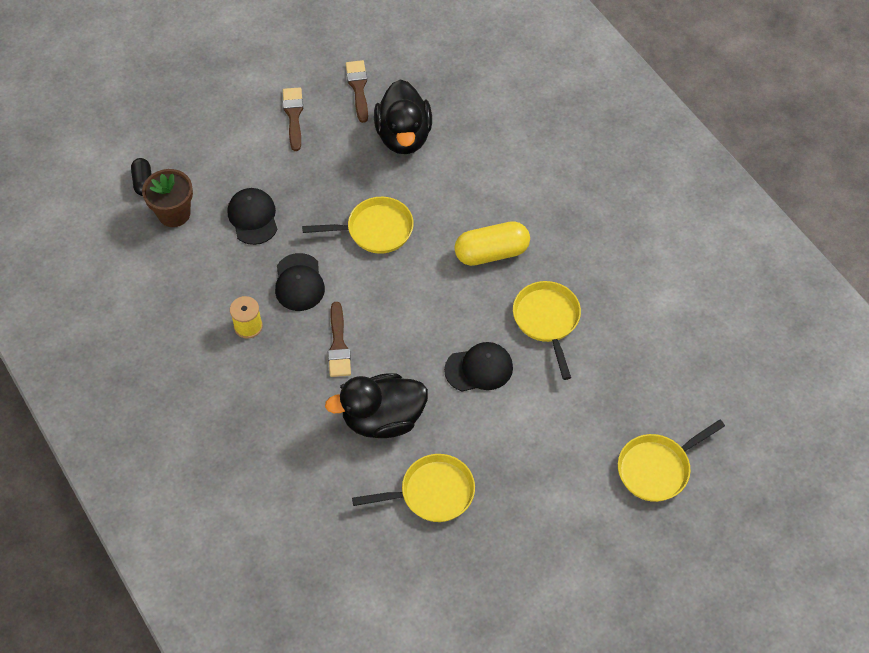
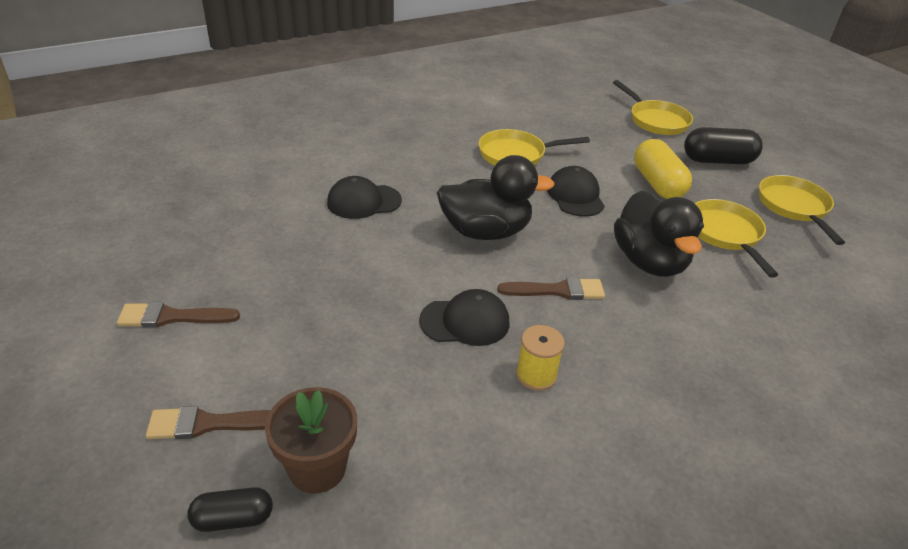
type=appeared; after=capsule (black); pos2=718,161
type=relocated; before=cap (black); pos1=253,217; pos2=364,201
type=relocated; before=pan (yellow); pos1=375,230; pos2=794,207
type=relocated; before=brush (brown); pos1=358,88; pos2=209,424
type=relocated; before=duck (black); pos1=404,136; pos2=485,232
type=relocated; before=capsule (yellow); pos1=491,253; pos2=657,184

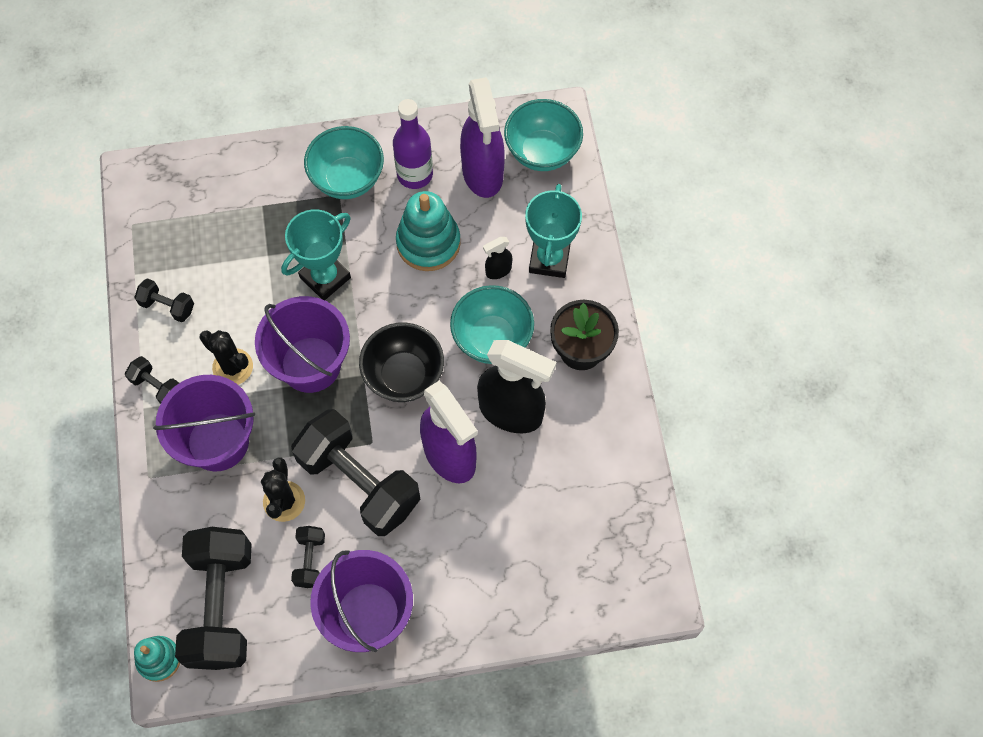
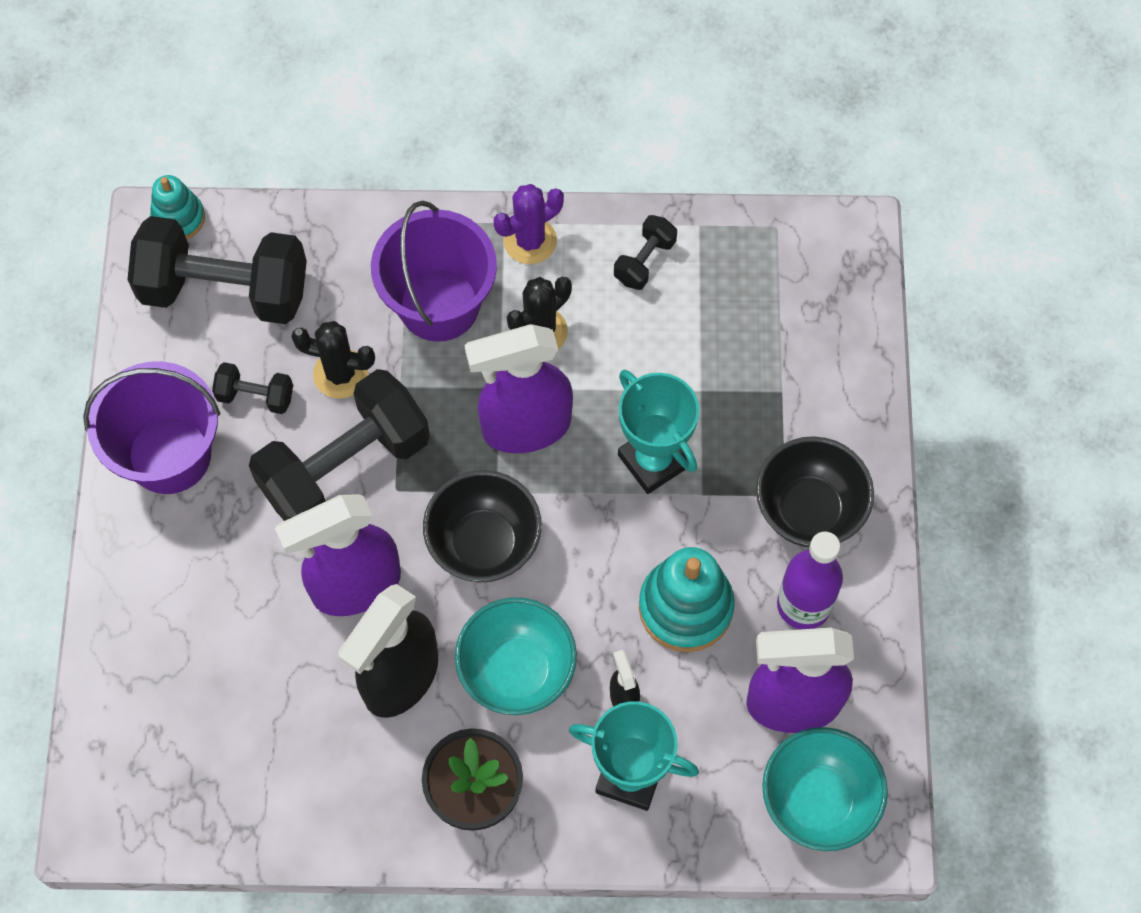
type=exchanged; before=dumbbell (black); after=cactus (purple); pos1=157,387; pos2=530,241
type=exchanged; before=bucket (purple); after=spray bottle (purple); pos1=311,364; pos2=525,427
type=colour; before=bowl (turquoise); after=bowl (black); pos1=347,179; pos2=808,510

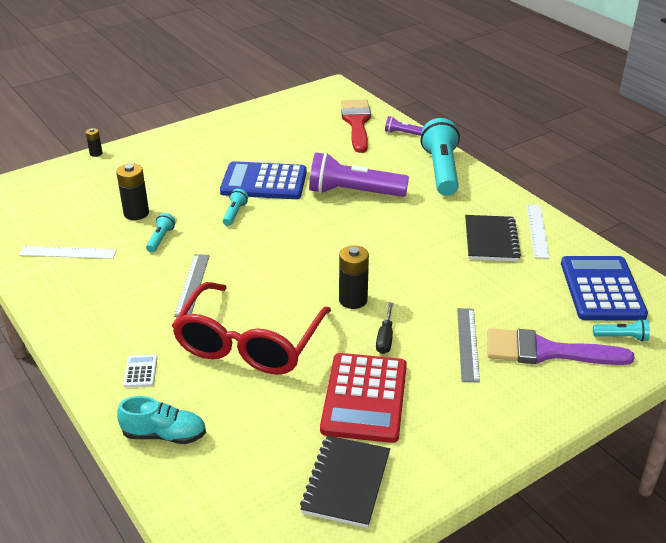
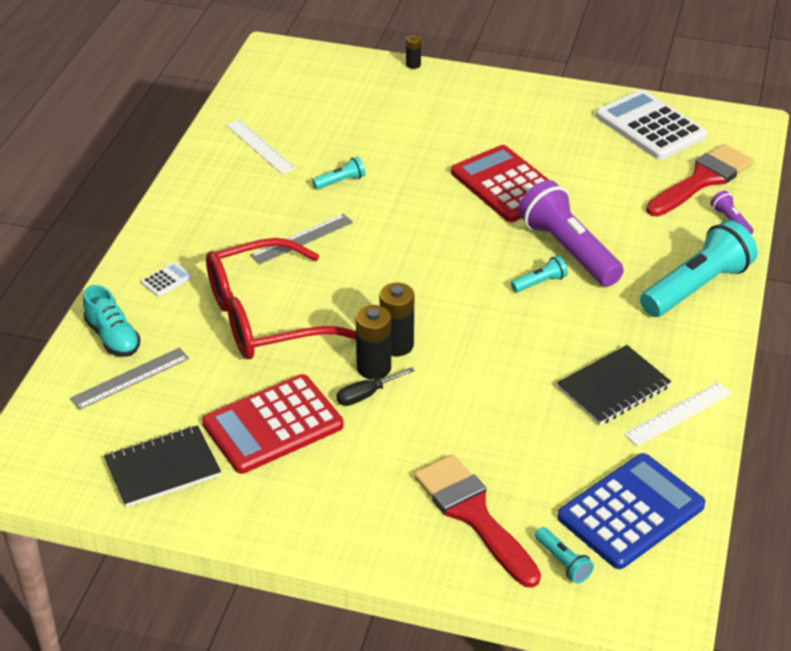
type=appeared; after=calculator (white); pos2=650,126
type=relocated; before=battery (black); pos1=136,213; pos2=374,368
type=relocated; before=flashlight (turquoise); pos1=234,213; pos2=540,282
type=relocated; before=ruler (grey); pos1=467,344; pos2=130,378
type=colour; before=calculator (blue); after=calculator (red); pos1=264,182; pos2=506,185
type=colour; before=brush (purple); after=brush (red); pos1=546,351; pos2=473,514

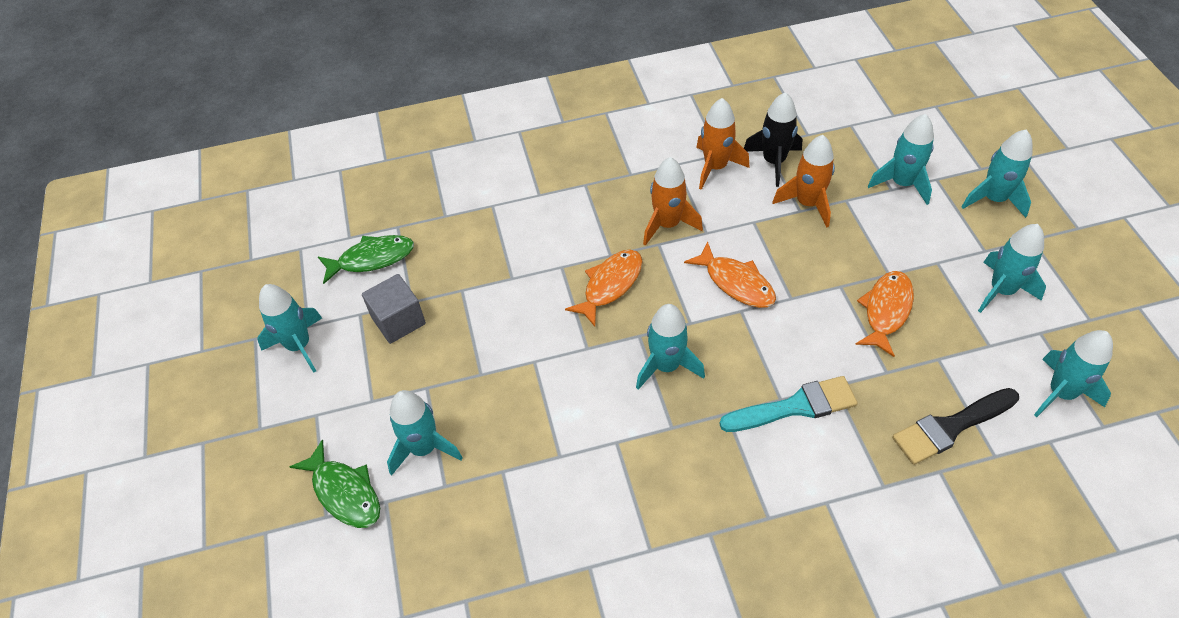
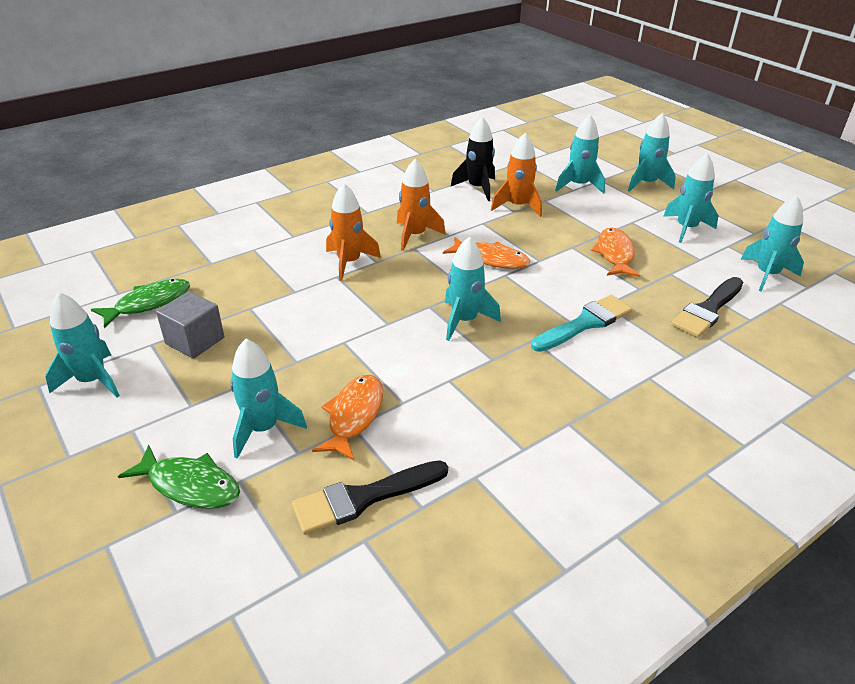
type=appeared; after=brush (black); pos2=364,498
type=relocated; before=fish (orange); pos1=610,285; pos2=354,416
type=relocated; before=rocket (orange); pos1=715,167; pos2=349,262

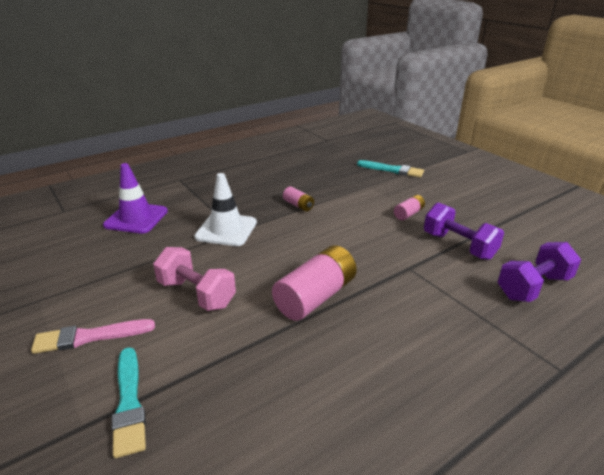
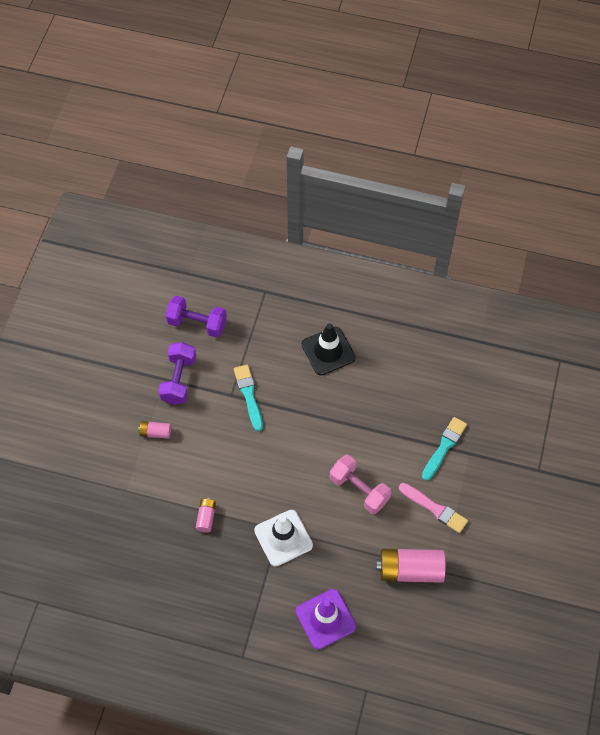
type=appeared; after=traffic cone (black); pos2=328,351
type=relocated; before=battery (pink); pos1=315,297; pos2=410,570
type=relocated; before=brush (turquoise); pos1=392,170; pos2=248,395
type=spun; before=dumbbell (pink); pos1=196,294; pos2=359,490; turn=-45

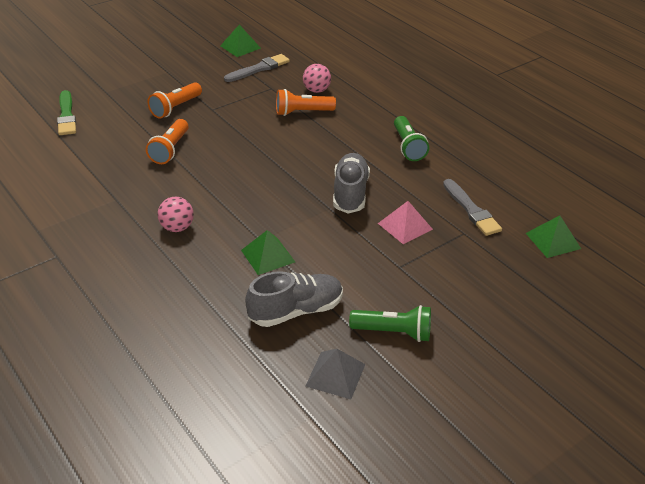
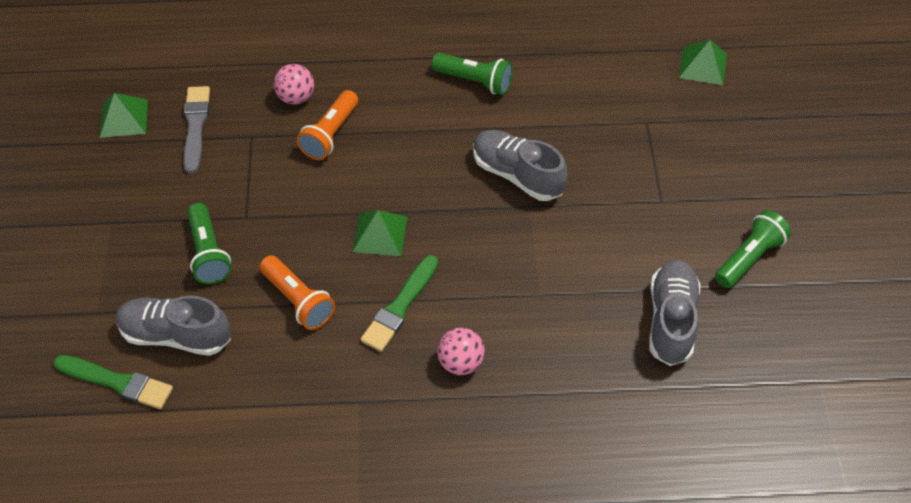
type=missing; before=pyramid (grey); pos1=335,375
type=missing; before=pyramid (pink); pos1=405,226
type=missing; before=brush (grey); pos1=471,210
type=appeared; after=shoe (grey); pos2=176,335
type=appeared; after=brush (green); pos2=400,306
type=relocated; before=pyramid (green); pos1=268,256; pos2=380,234
type=colour; before=flashlight (orange); after=flashlight (green); pos1=175,108; pos2=208,253

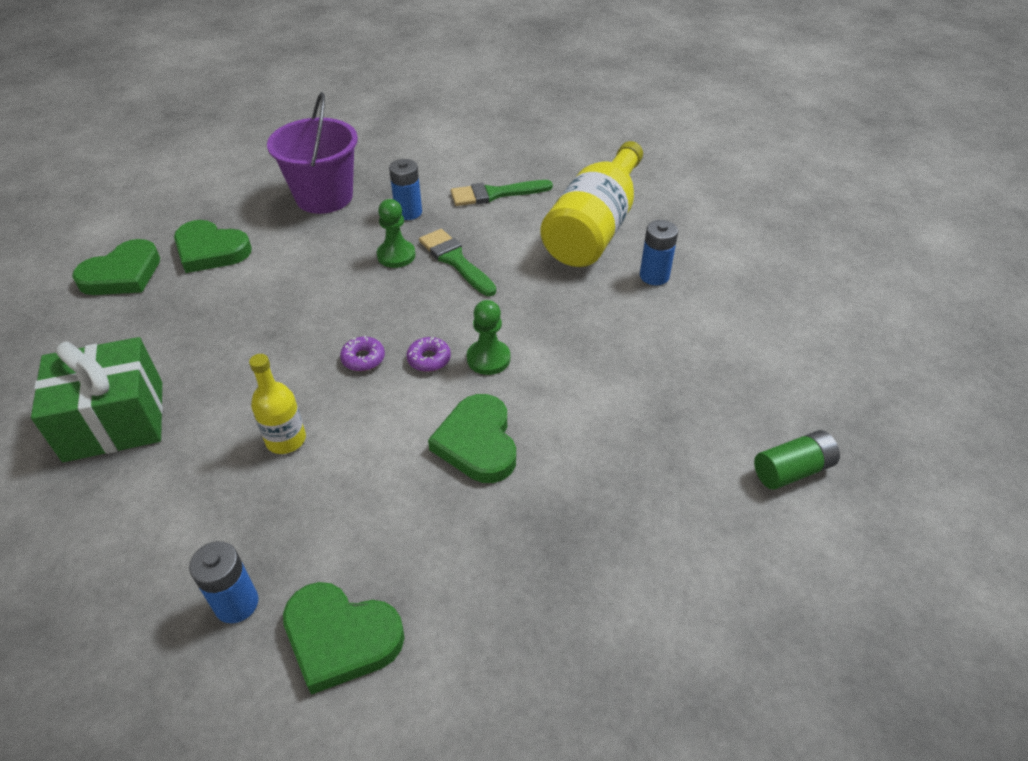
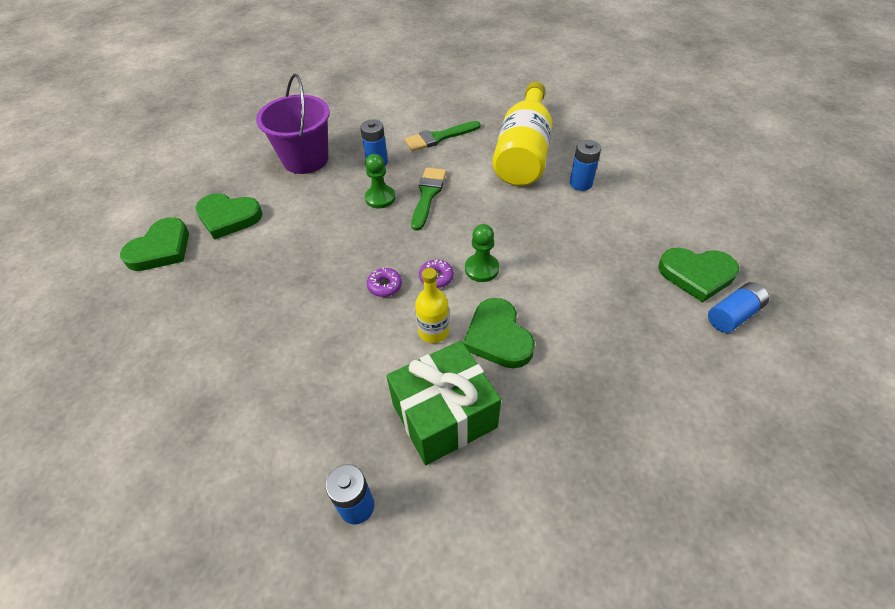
type=relocated; before=gift (green); pos1=114,420; pos2=444,415
type=relocated; before=bottle (yellow); pos1=286,440; pos2=433,331
type=relocated; before=heart (green); pos1=341,638; pos2=696,275
type=colour; before=battery (green); after=battery (blue); pos1=792,470; pos2=733,315
type=spun; before=brush (green); pos1=455,261; pos2=428,195; turn=60

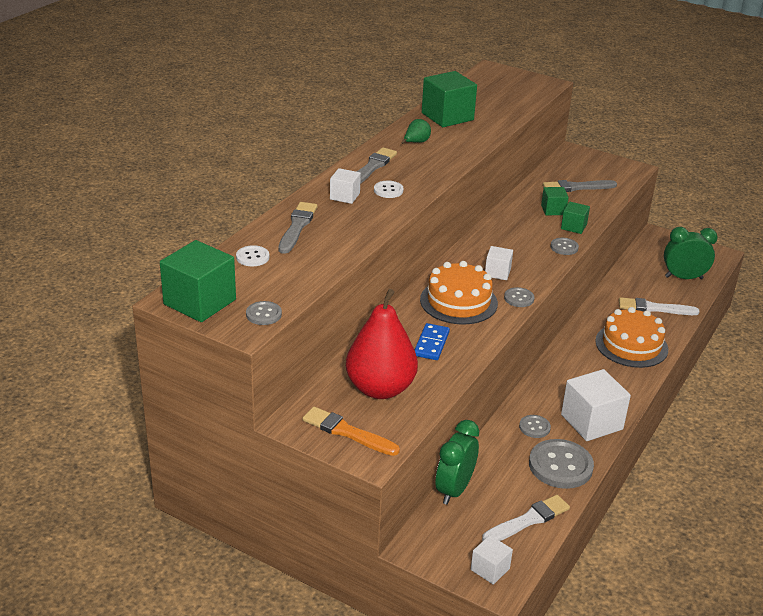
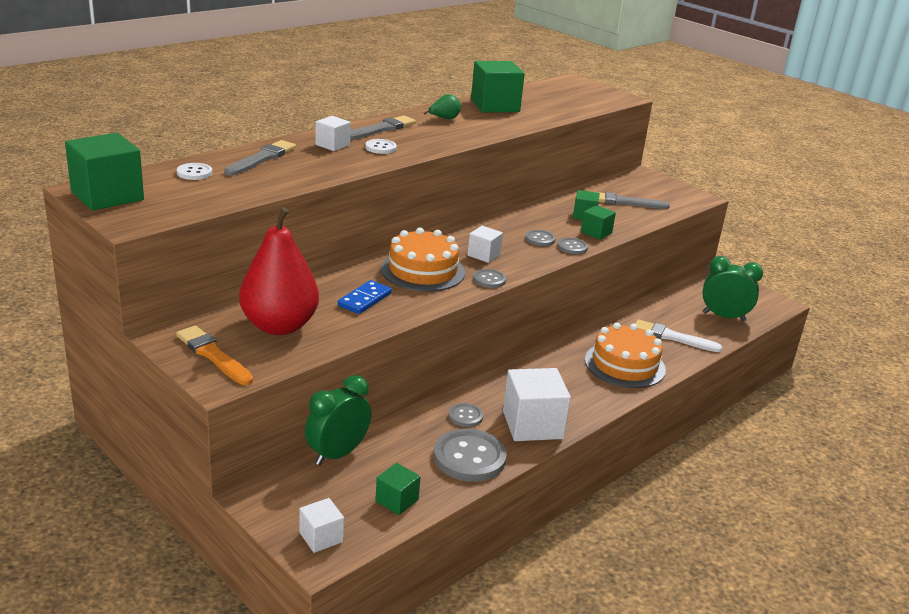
type=relocated; before=button (grey); pos1=263,314; pos2=540,239
type=exchanged; before=brush (white); after=cube (green); pos1=528,520; pos2=397,500

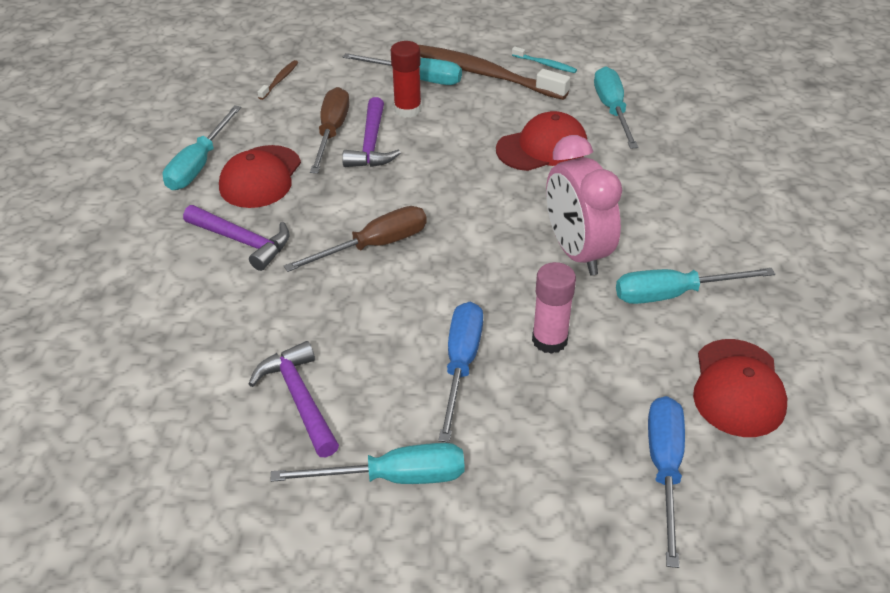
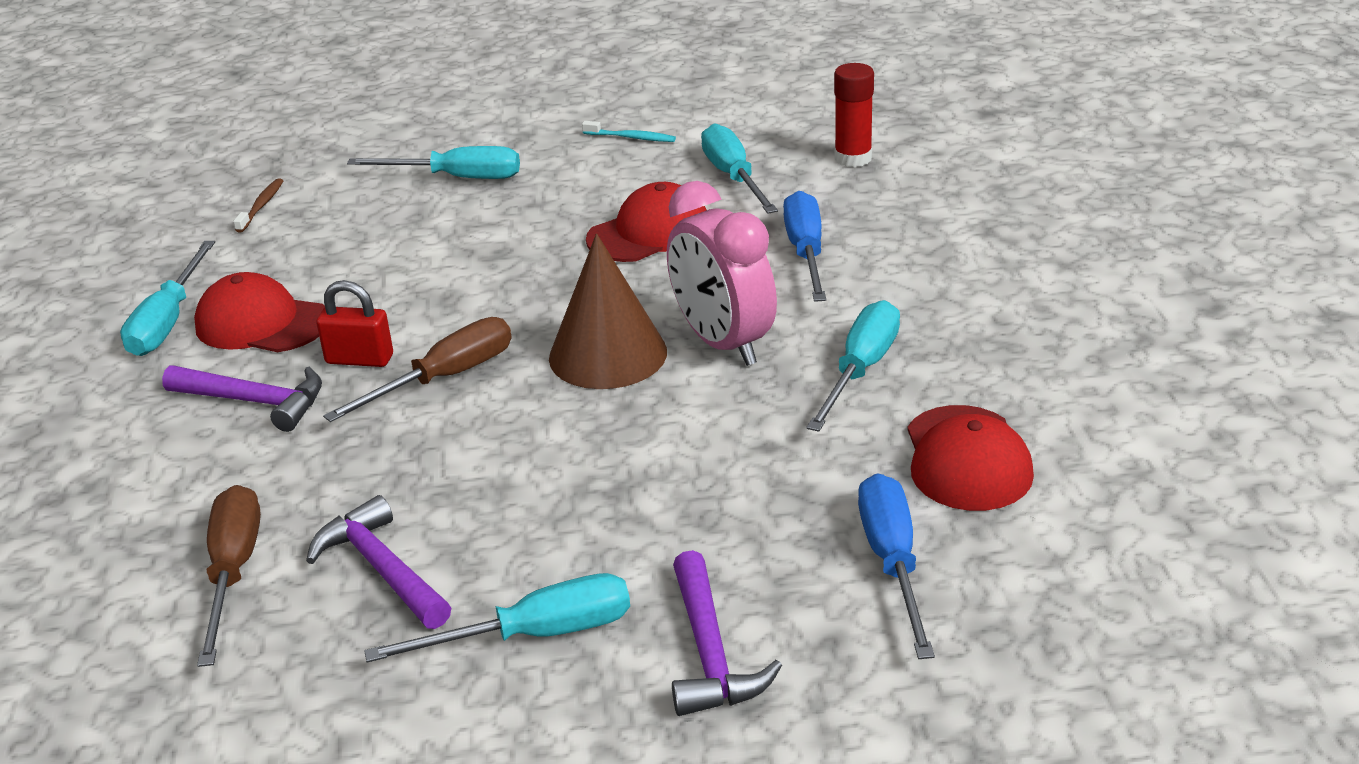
type=missing; before=toothbrush (brown); pos1=485,74
type=missing; before=glue stick (pink); pos1=549,340
type=appeared; after=padlock (red); pos2=359,359
type=appeared; after=cone (brown); pos2=608,354
type=relocated; before=screwdriver (brown); pos1=332,132; pos2=233,572
type=relocated; before=hammer (purple); pos1=371,144; pos2=710,653
type=relocated; before=glue stick (red); pos1=407,109; pos2=853,158
type=relocated; before=screwdriver (blue); pos1=461,365; pos2=806,252
type=spun; before=cap (red); pos1=260,177; pos2=262,323; turn=105
type=spun; before=screwdriver (turquoise); pos1=673,294; pos2=861,370; turn=135

